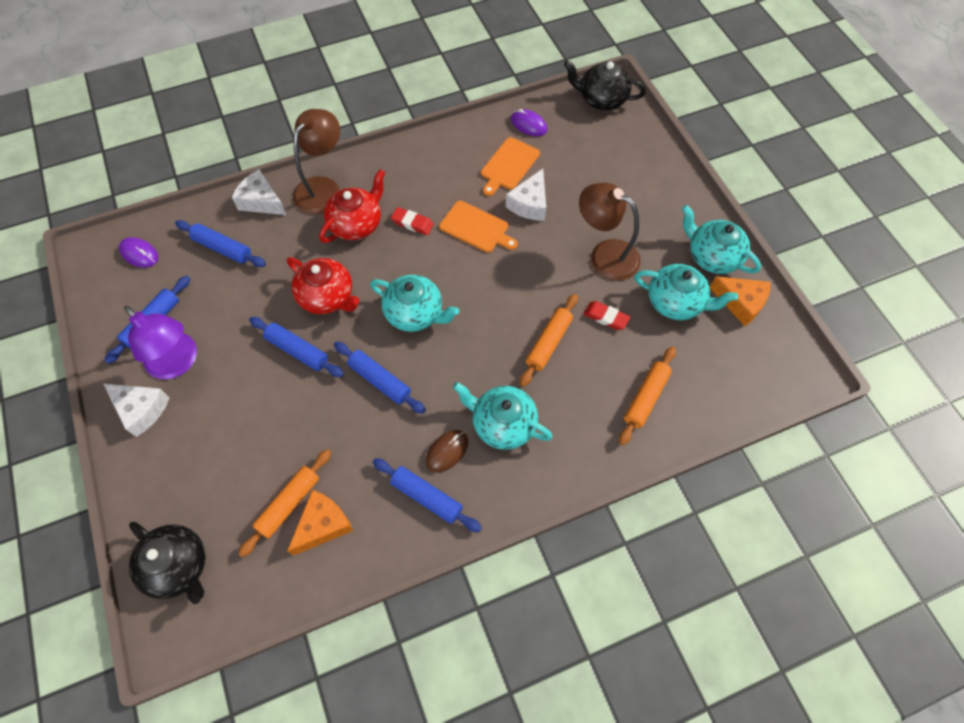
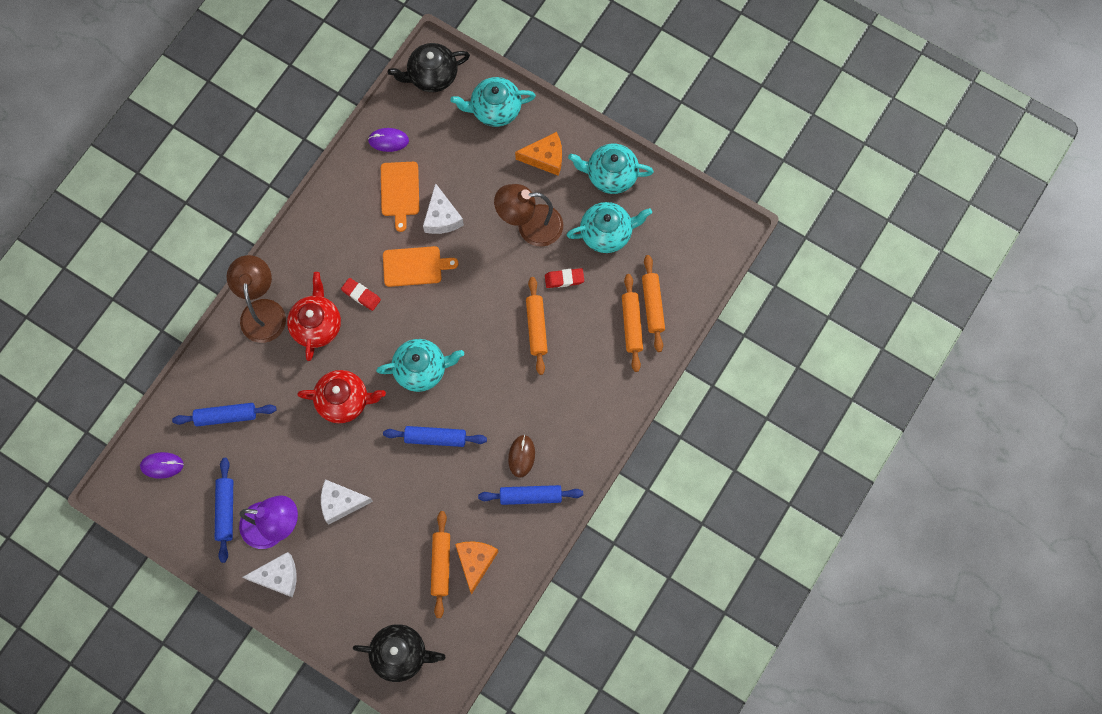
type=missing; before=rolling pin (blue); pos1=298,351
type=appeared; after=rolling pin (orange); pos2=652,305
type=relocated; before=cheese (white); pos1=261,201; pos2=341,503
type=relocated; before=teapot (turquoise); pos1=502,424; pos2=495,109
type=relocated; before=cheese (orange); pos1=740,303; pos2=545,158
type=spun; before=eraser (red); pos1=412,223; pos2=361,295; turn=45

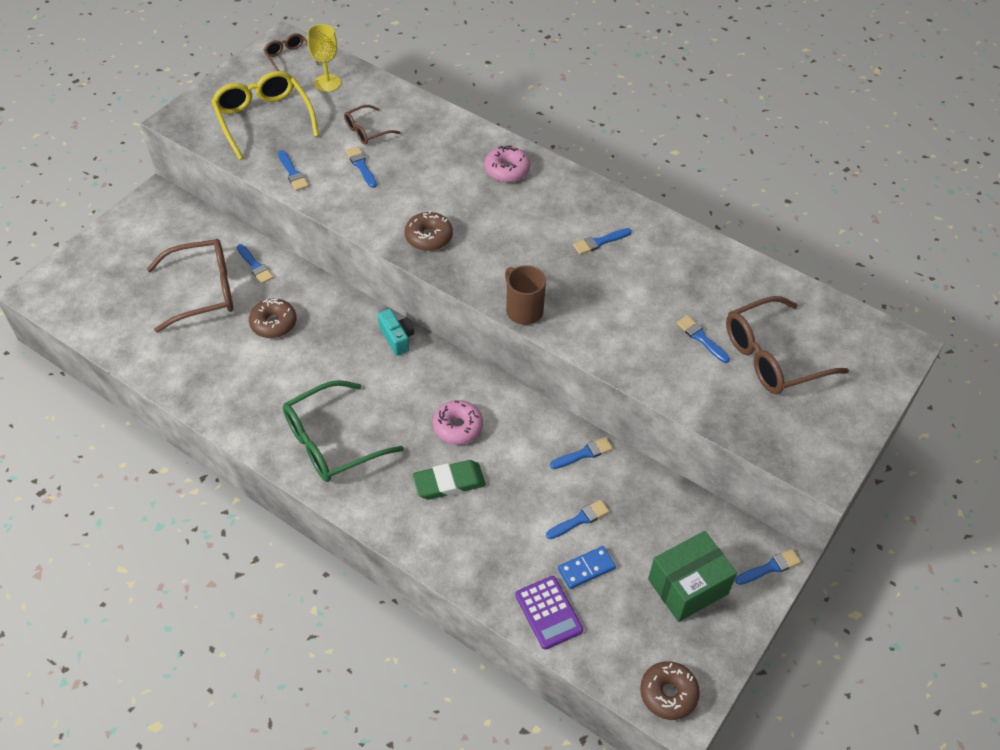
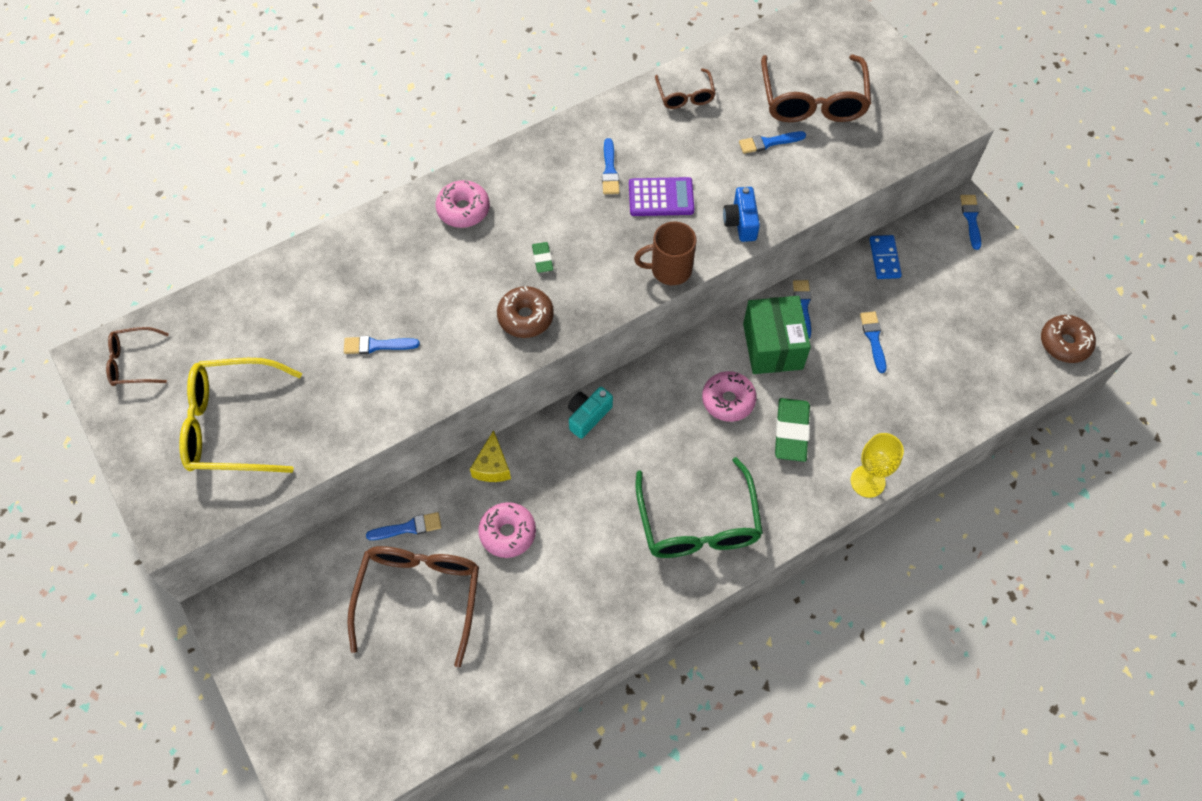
type=missing; before=brush (blue); pos1=293,173
type=appeared; after=cheese (yellow); pos2=492,466
type=appeared; after=eraser (green); pos2=542,259
type=appeared; after=camera (blue); pos2=741,222
type=relocated; before=goblet (yellow); pos1=327,83; pos2=867,481
type=relocated; before=glasses (brown); pos1=367,131; pos2=685,96
type=relocated; before=calculator (purple); pos1=549,612; pos2=661,197
type=relocated; before=domino (blue); pos1=586,568; pos2=884,258
type=relocated; before=box (green); pos1=687,586; pos2=772,346
type=colour; before=donut (brown); after=donut (pink); pos1=273,323; pos2=508,533
type=spun; before=camera (turquoise); pos1=397,338; pos2=588,416; turn=-45

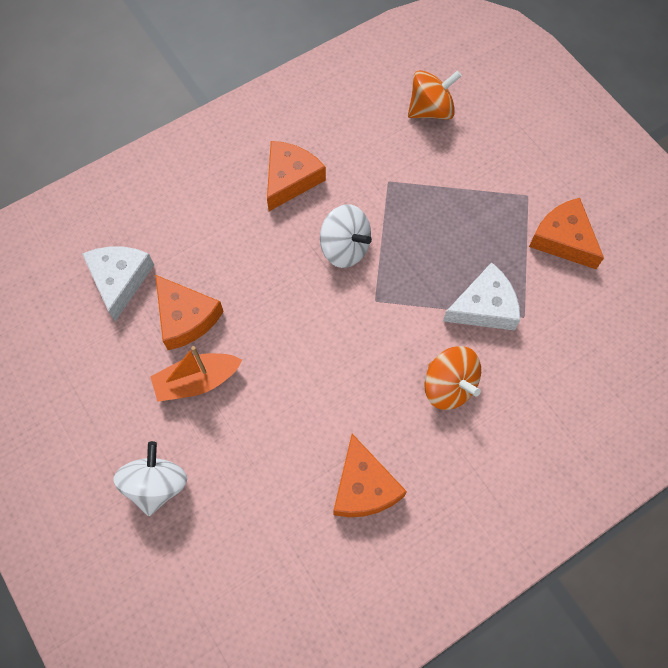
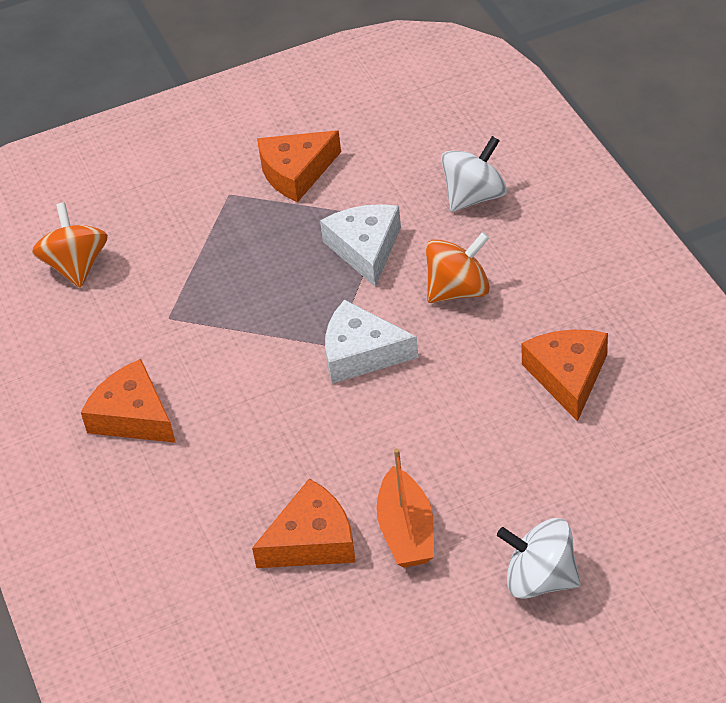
type=relocated; before=cheese (white); pos1=119,280; pos2=361,353
type=relocated; before=spinning top (white); pos1=345,248; pos2=474,196
type=spun; before=cheese (orange); pos1=364,487; pos2=568,376; turn=-90

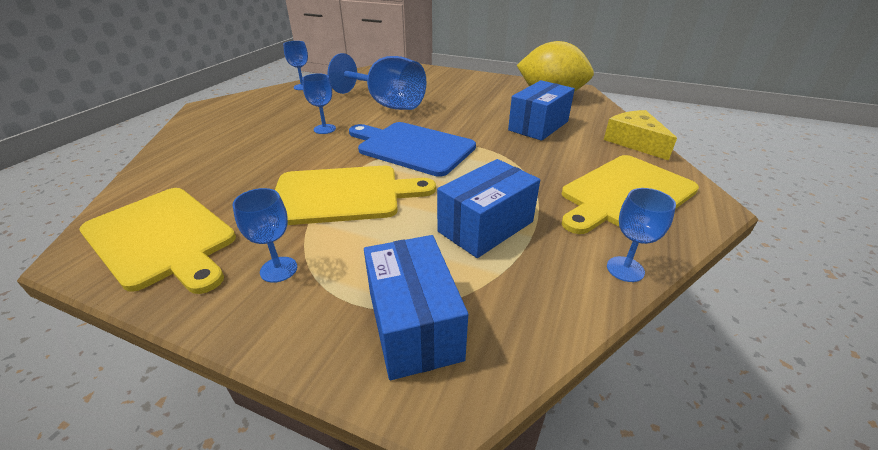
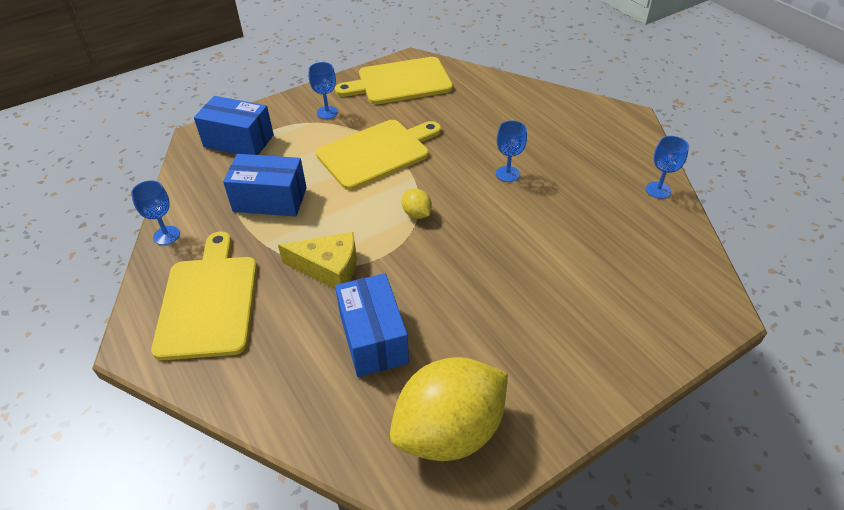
type=missing; before=goblet (blue); pos1=387,104
type=relocated; before=cheese (yellow); pos1=634,142; pos2=329,268
type=exchanged; before=cutting board (blue); after=lemon (yellow); pos1=412,147; pos2=417,214
type=spun; before=cutting board (yellow); pos1=343,195; pos2=377,152; turn=-150
type=spun; before=box (blue); pos1=486,226; pos2=270,200; turn=-75

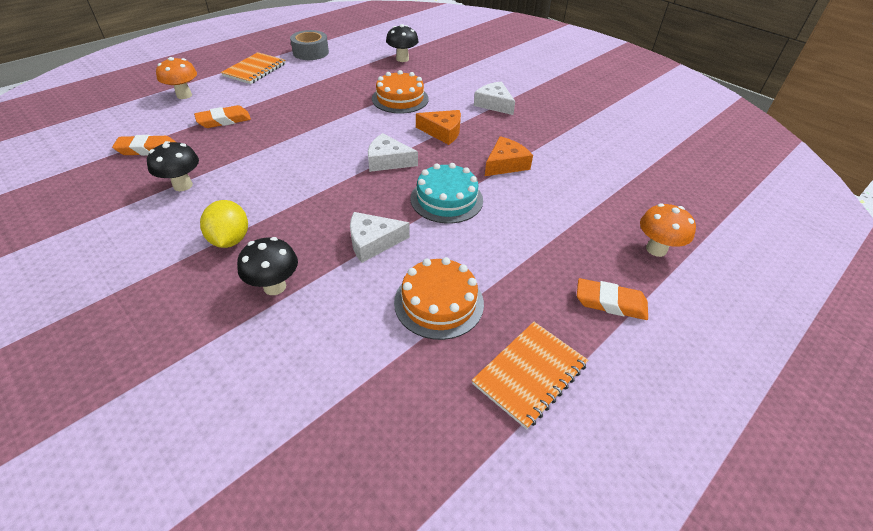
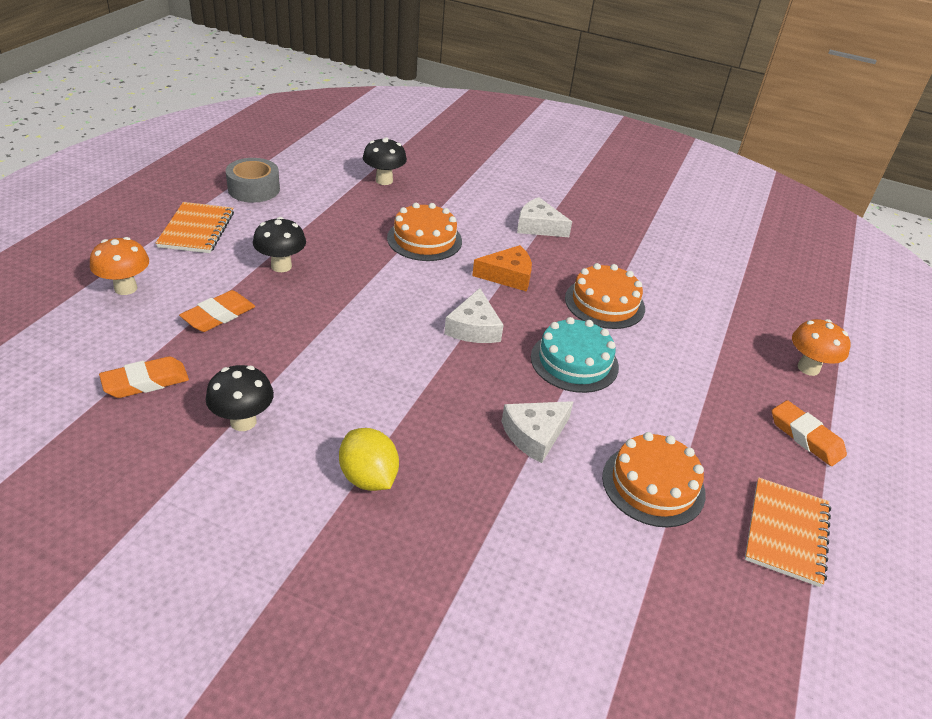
type=relocated; before=mushroom (black); pos1=274,286; pos2=281,266
type=exchanged; before=cheese (orange); after=cake (orange); pos1=505,164; pos2=604,303
type=spun; before=cheese (white); pos1=388,161; pos2=474,328; turn=-75
type=spun; before=eraser (orange); pos1=610,303; pos2=805,437; turn=60

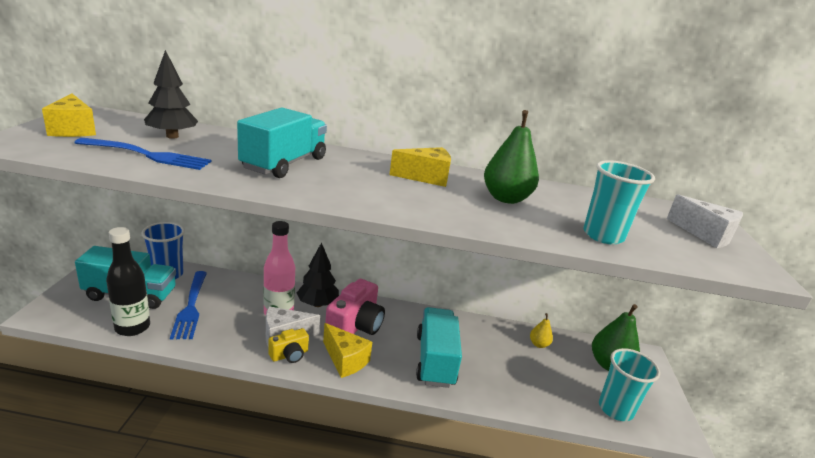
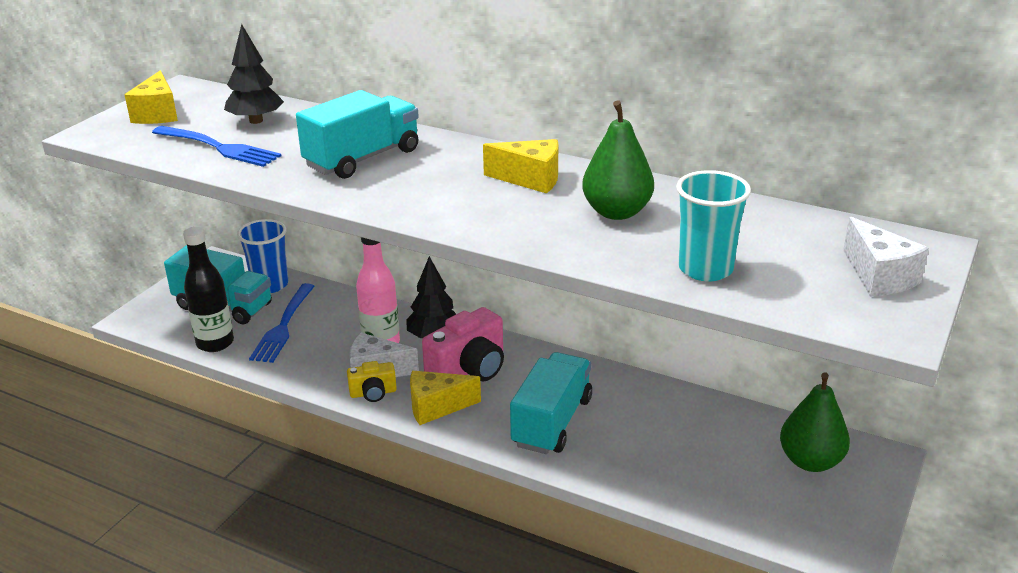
type=missing; before=pear (yellow); pos1=538,344
type=missing; before=cup (turquoise); pos1=615,409
type=spun; before=cheese (yellow); pos1=345,360; pos2=436,407; turn=105

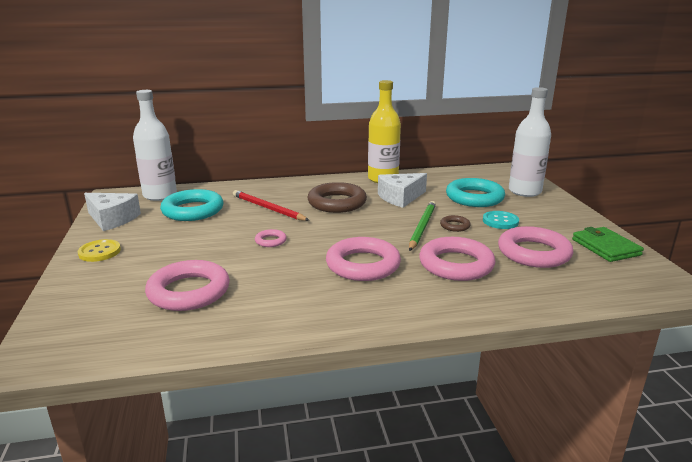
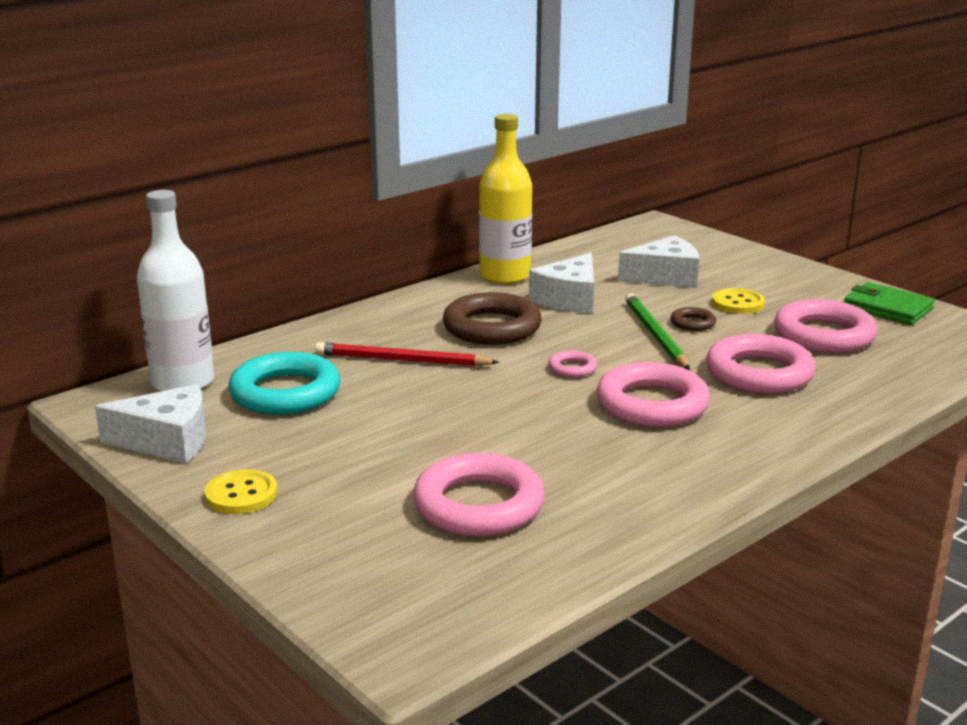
type=missing; before=bottle (white); pos1=524,191
type=relocated; before=ring (pink); pos1=270,241; pos2=572,368
type=exchanged; before=ring (turquoise); after=cheese (white); pos1=474,197; pos2=665,277
type=colour; before=button (turquoise); after=button (yellow); pos1=500,221; pos2=737,303

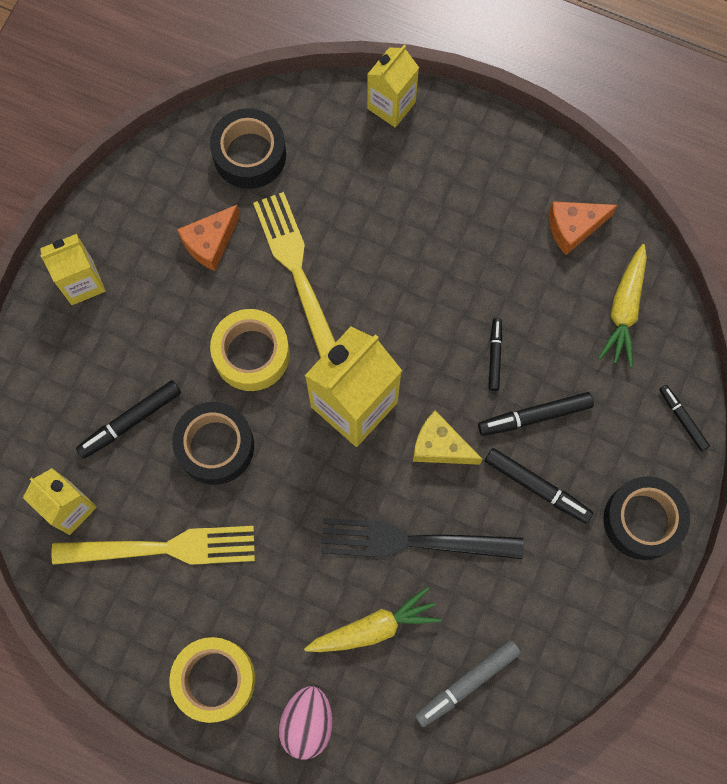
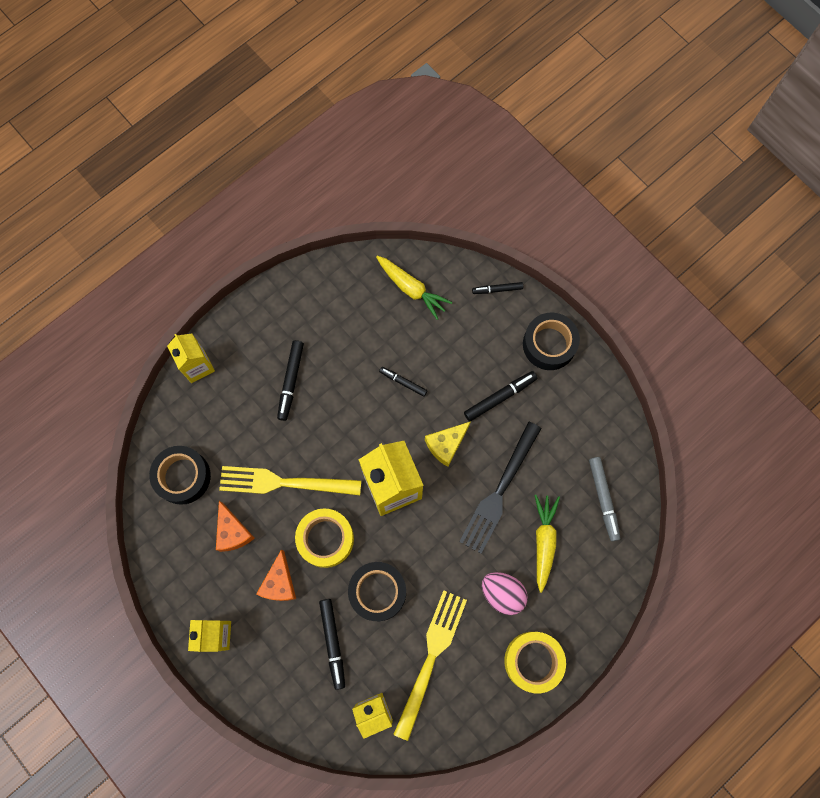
type=relocated; before=egg (pink); pos1=307,722; pos2=502,593
type=relocated; before=marker (black); pos1=535,416; pos2=291,381
type=relocated; before=cheese (orange); pos1=573,228; pos2=279,583

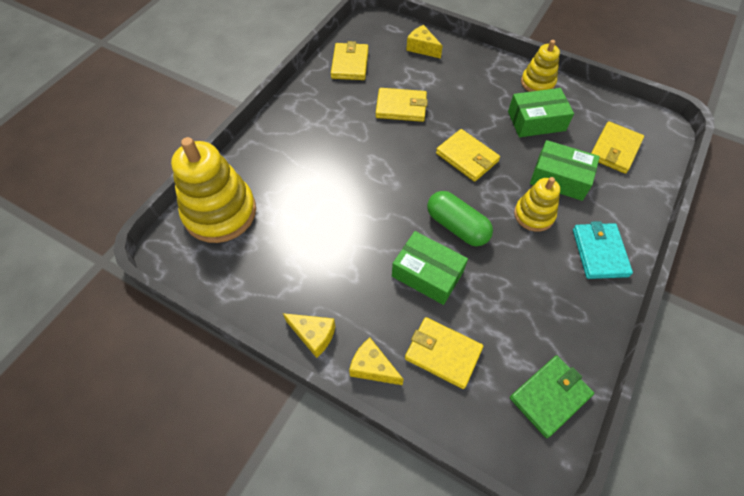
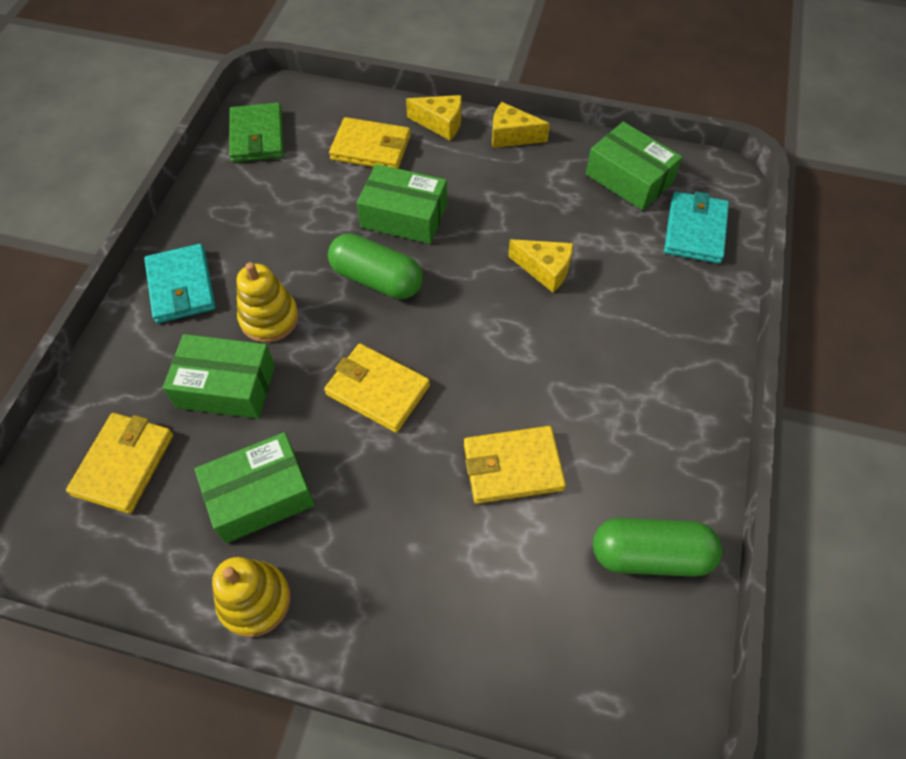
type=appeared; after=box (green); pos2=629,178
type=relocated; before=cheese (yellow); pos1=422,48; pos2=545,270
type=exchanged; before=stacking toy (yellow); after=wallet (turquoise); pos1=220,212; pos2=695,230
type=exchanged; before=wallet (yellow); after=capsule (green); pos1=350,64; pos2=650,554
type=spun; before=wallet (green); pos1=550,396; pos2=257,136; turn=-45

